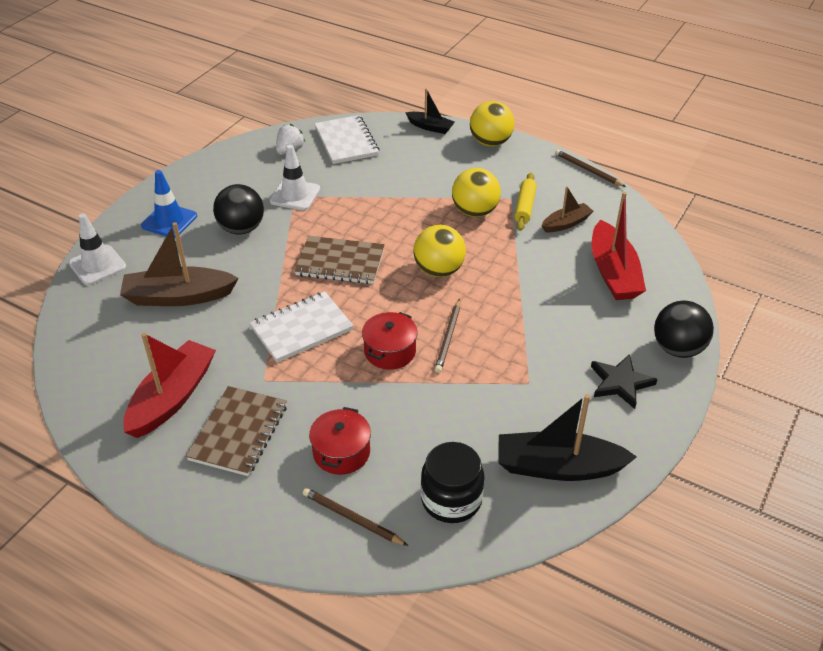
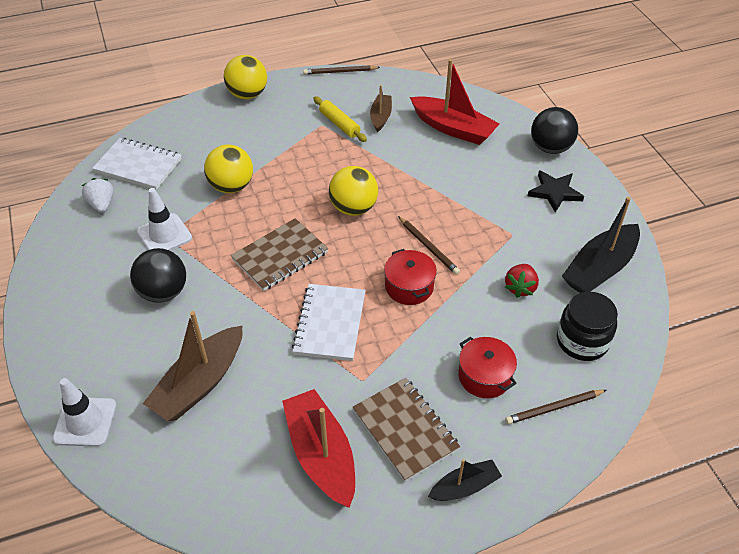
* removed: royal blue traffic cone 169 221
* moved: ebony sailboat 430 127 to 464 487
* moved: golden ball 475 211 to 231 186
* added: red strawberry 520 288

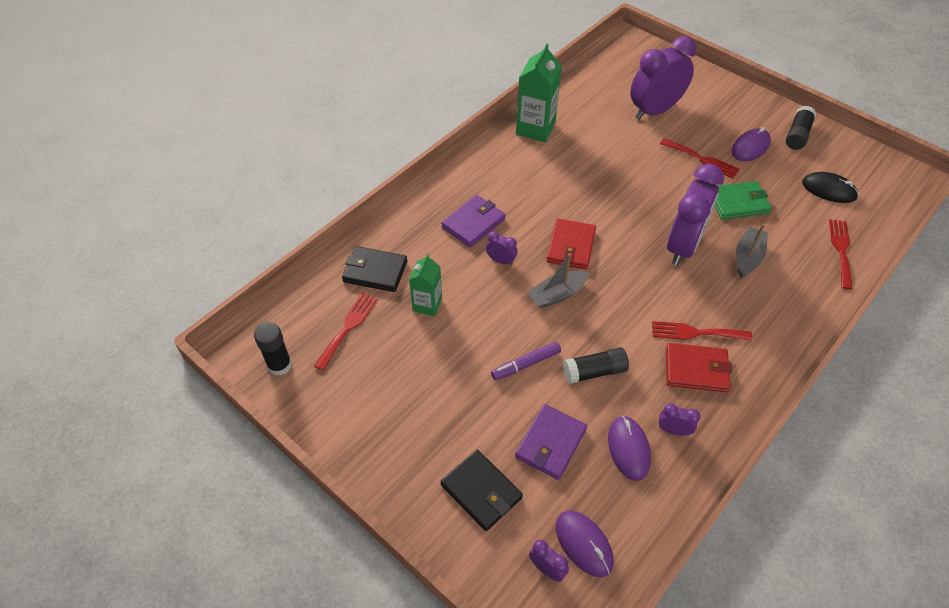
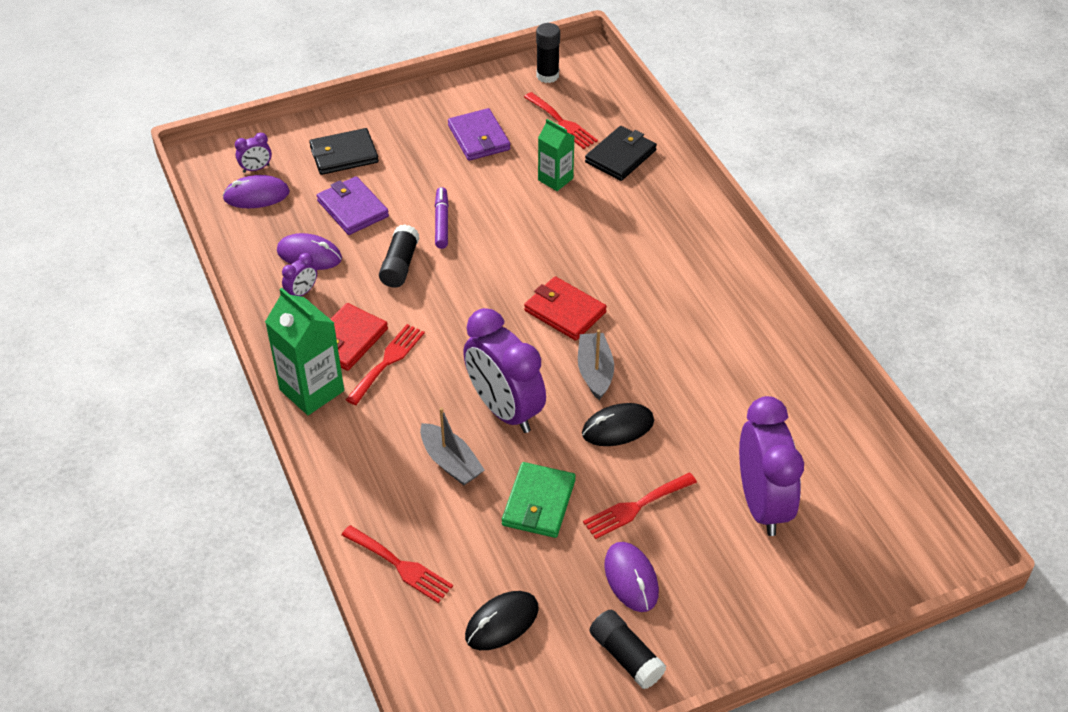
* moved: royal purple billfold 473 223 to 479 138
* removed: royal purple alarm clock 501 260
* moved: leaf-green carton 535 128 to 312 390
* moved: gray sailboat 557 294 to 595 372
* added: ebony PC mouse 618 427

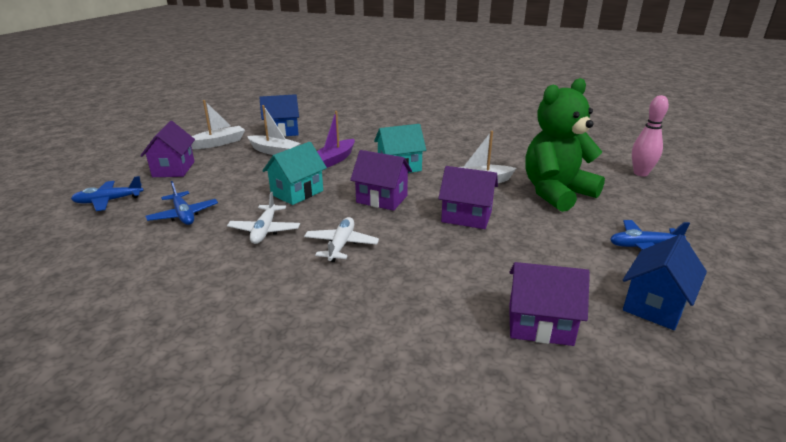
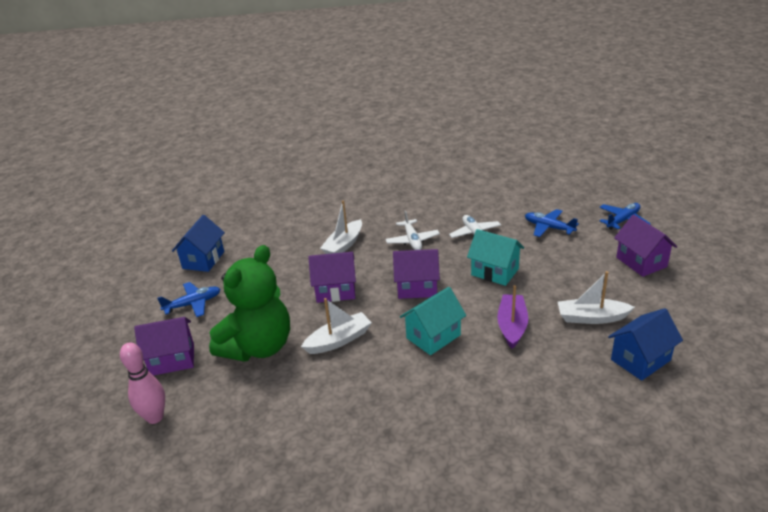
* moved: snow-white sailboat 218 143 to 344 245
* turned: teal toy house 297 193 = 494 272 75 degrees counterclockwise
* moved: royal purple toy house 540 325 to 172 360

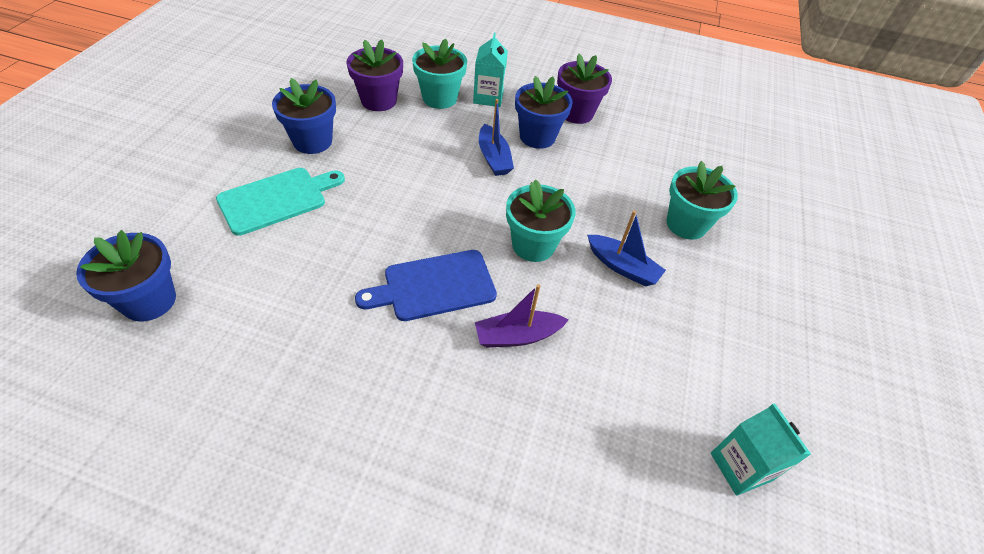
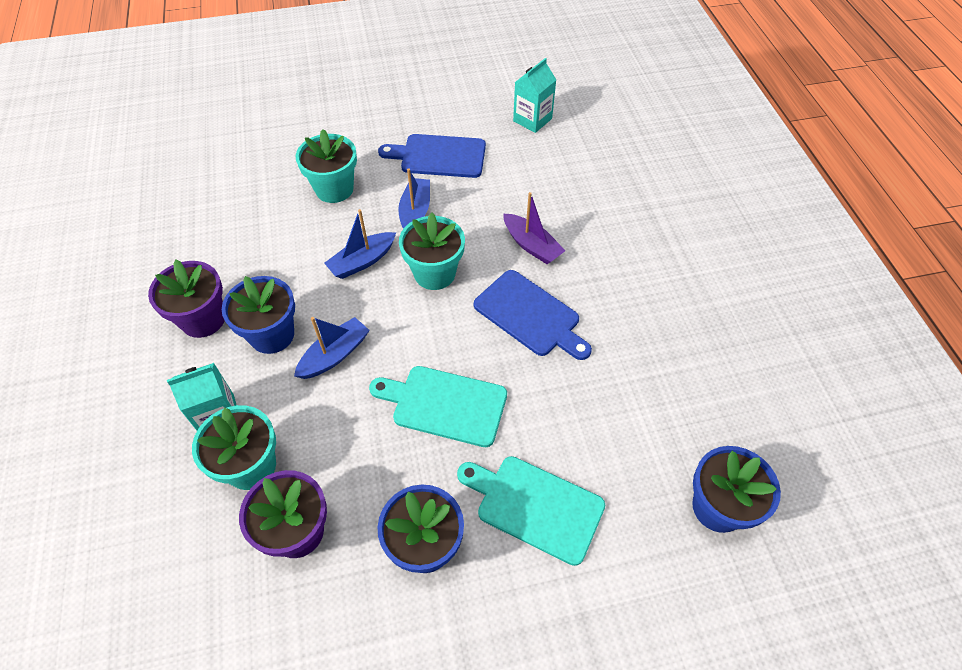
* added: royal blue sailboat 362 261
* added: teal chopping board 445 404
* added: royal blue chopping board 439 156

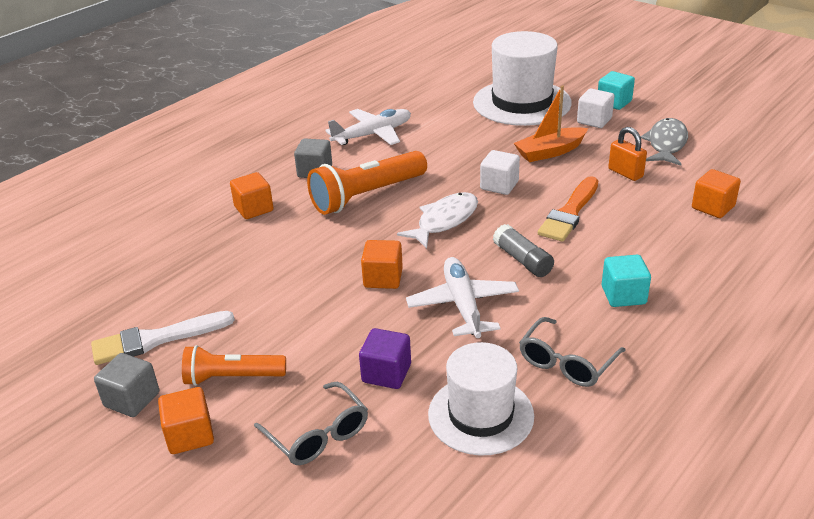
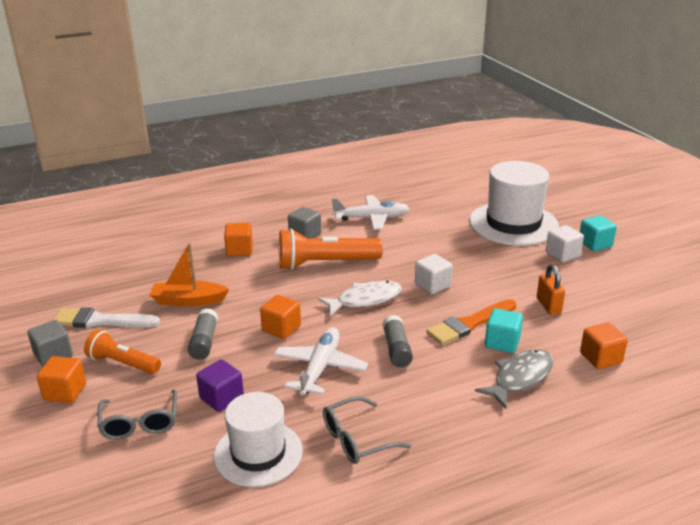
* moved: bright orange sailboat 550 152 to 188 300
* moved: teal solid cube 623 295 to 502 343
* moved: gray fish 666 144 to 520 378
* added: gray glue stick 204 342

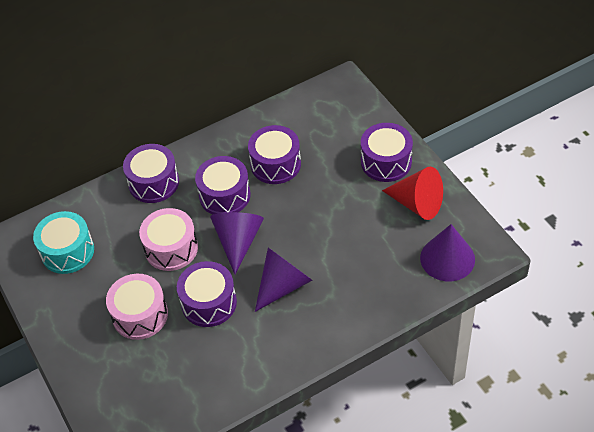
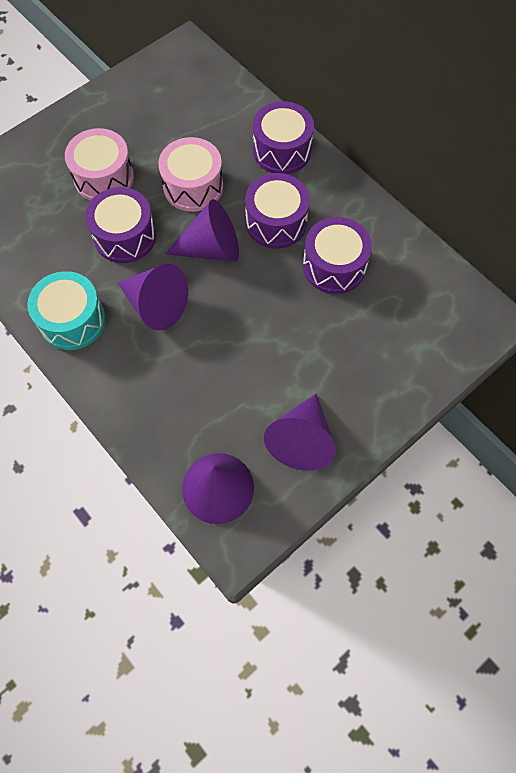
* moved: teal drum 67 251 to 72 320
* removed: royal purple drum 386 162
* recoloured: red cone 417 203 to royal purple cone 302 440

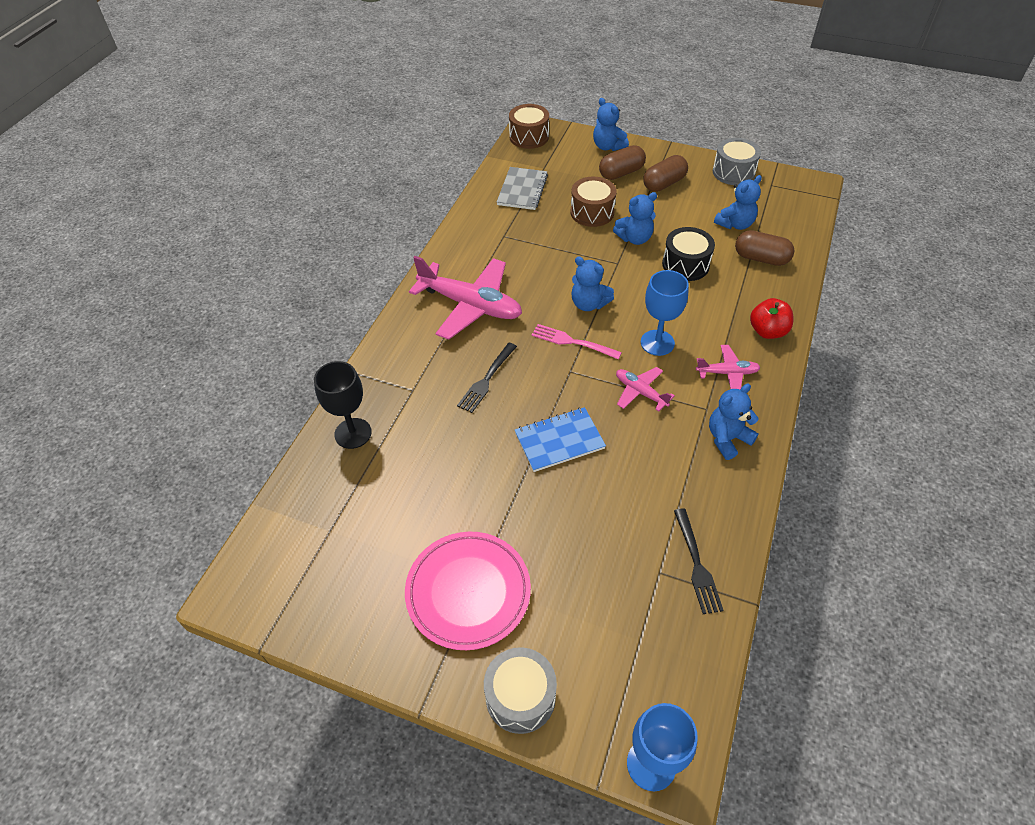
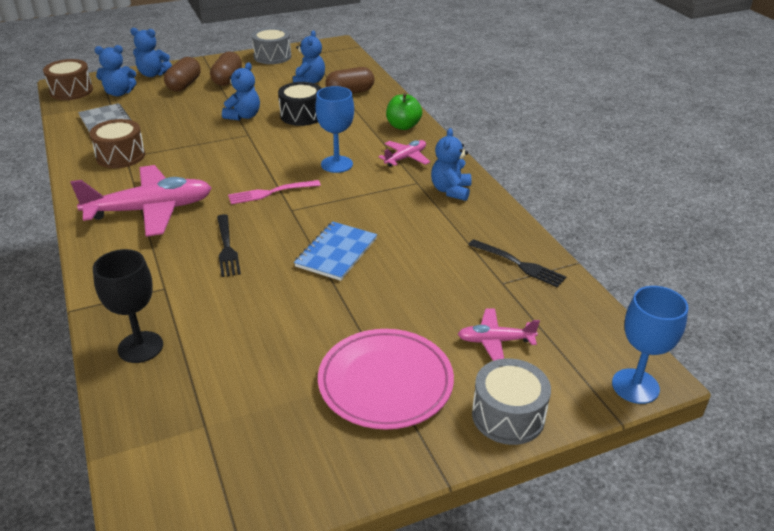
* moved: russet drum 592 212 to 120 156
* moved: royal blue stuffed bear 588 304 to 119 93
* moved: pink aeroplane 640 392 to 495 341
* recoloured: red toy apple 767 331 to leaf-green toy apple 403 126

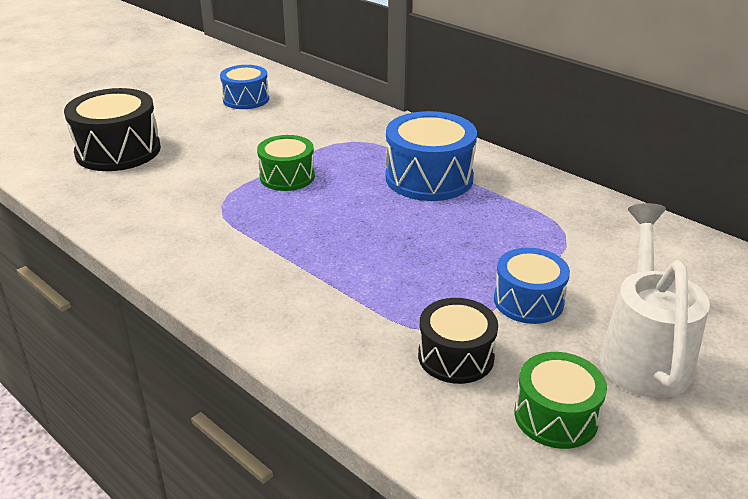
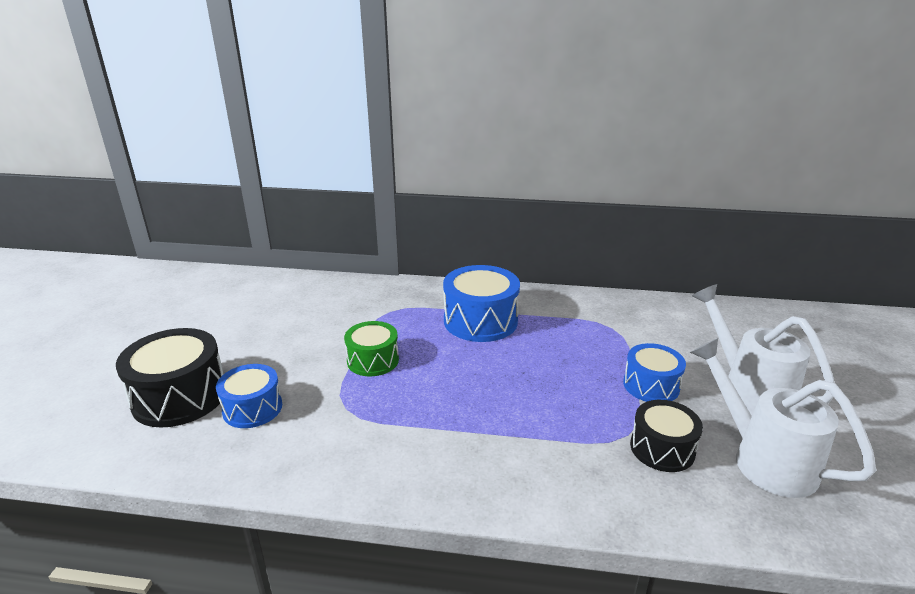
* moved: royal blue drum 246 99 to 252 408
* replaced: leaf-green drum 556 416 to snow-white watering pot 763 459

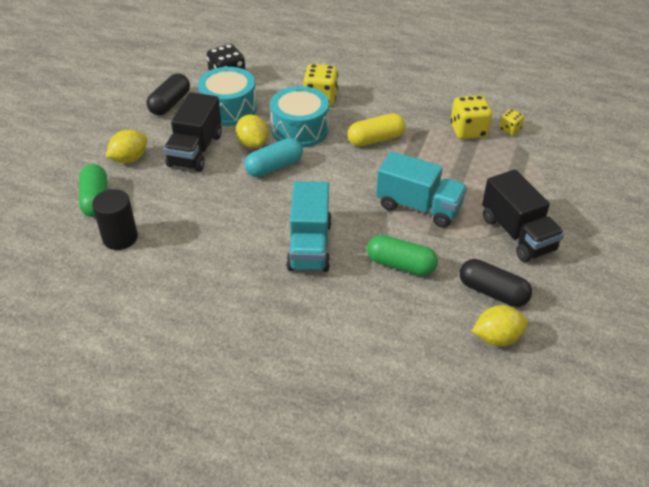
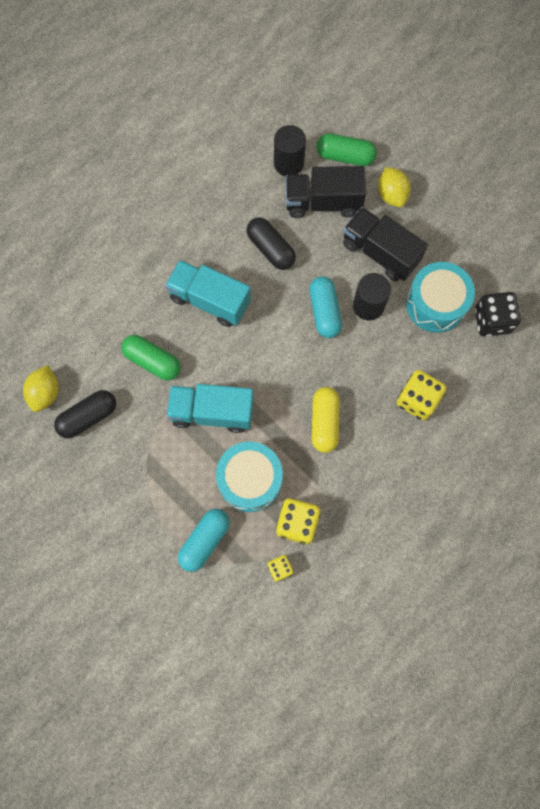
* moved: ebony pill 170 103 to 271 249
* replaced: golden lemon 253 143 to ebony solid cylinder 368 306
* moved: teal drum 300 129 to 250 480
* turned: leaf-green pill 401 265 = 152 361 75 degrees clockwise
* turned: teal lorry 418 207 = 212 412 45 degrees clockwise
* moved: ebony lorry 517 234 to 323 202
* added: teal pill 204 541

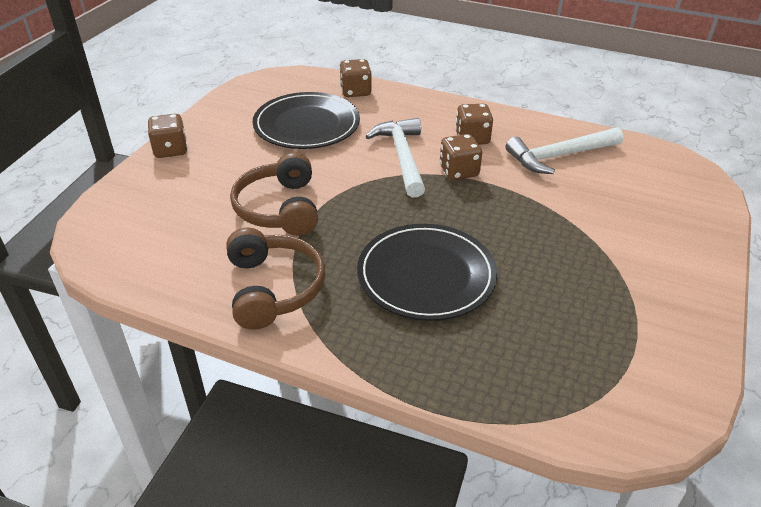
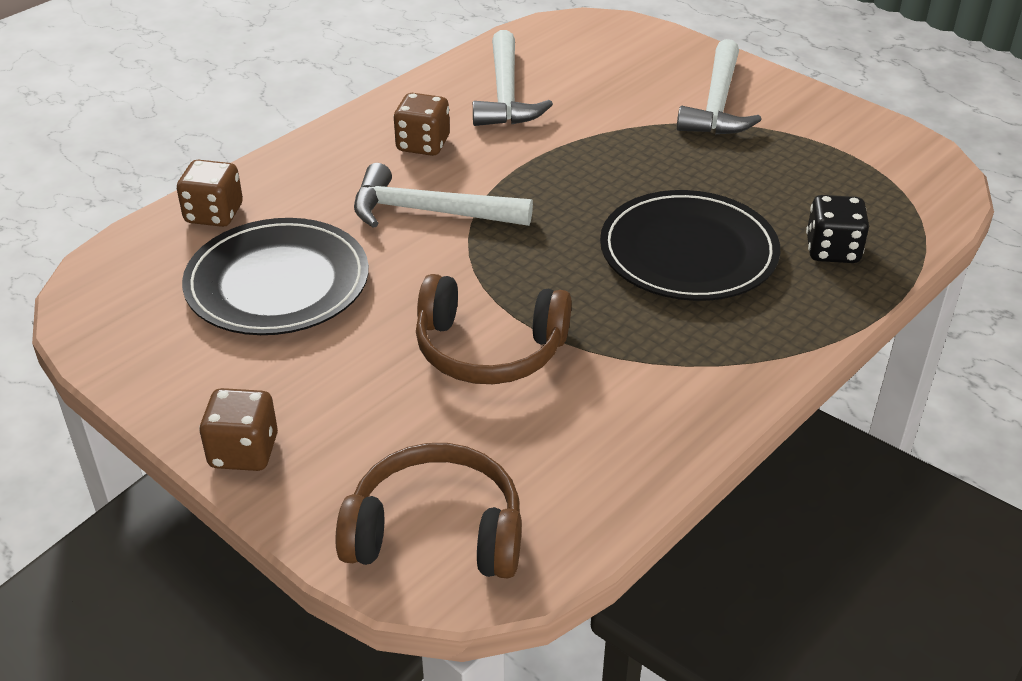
* moved: russet over-ear headphones 273 288 to 436 532
* removed: russet dice 459 171
* added: snow-white hammer 717 104
* added: ebony dice 832 250

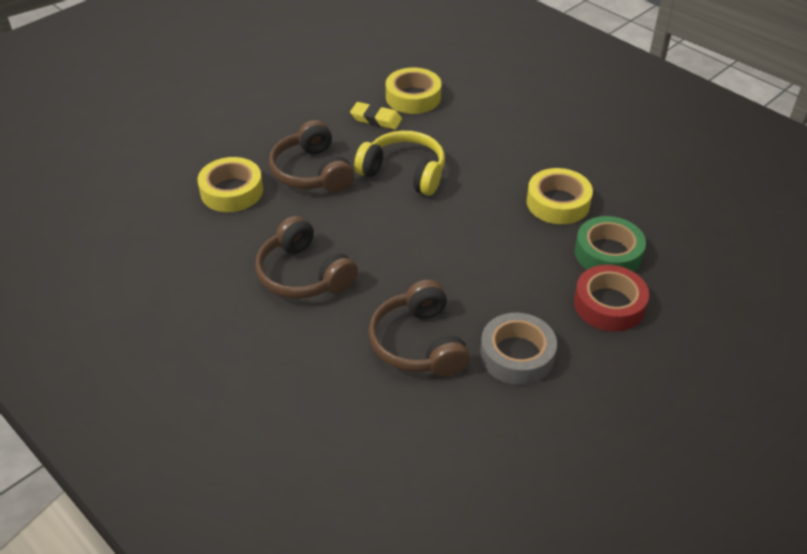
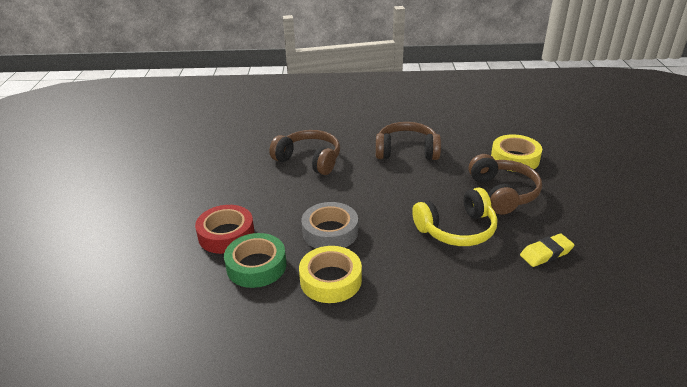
* turned: russet over-ear headphones 311 172 = 503 193 60 degrees clockwise
* removed: golden roll of tape 413 97
* moved: gray roll of tape 517 355 to 330 232

